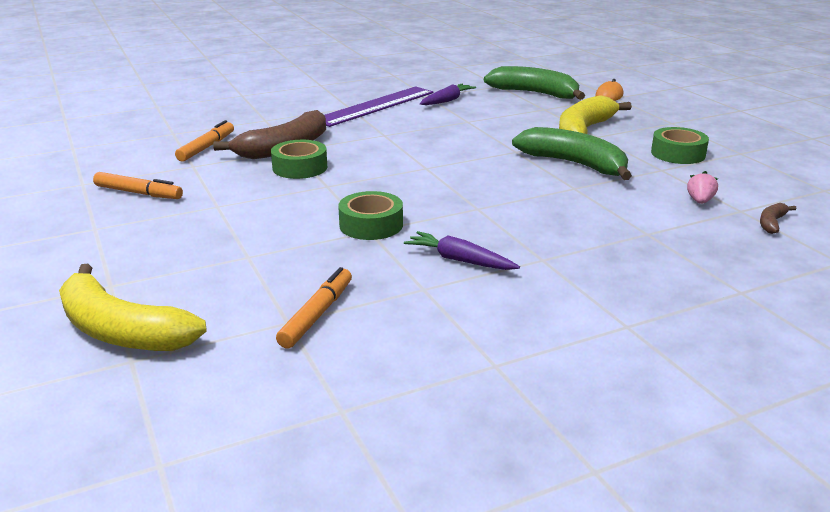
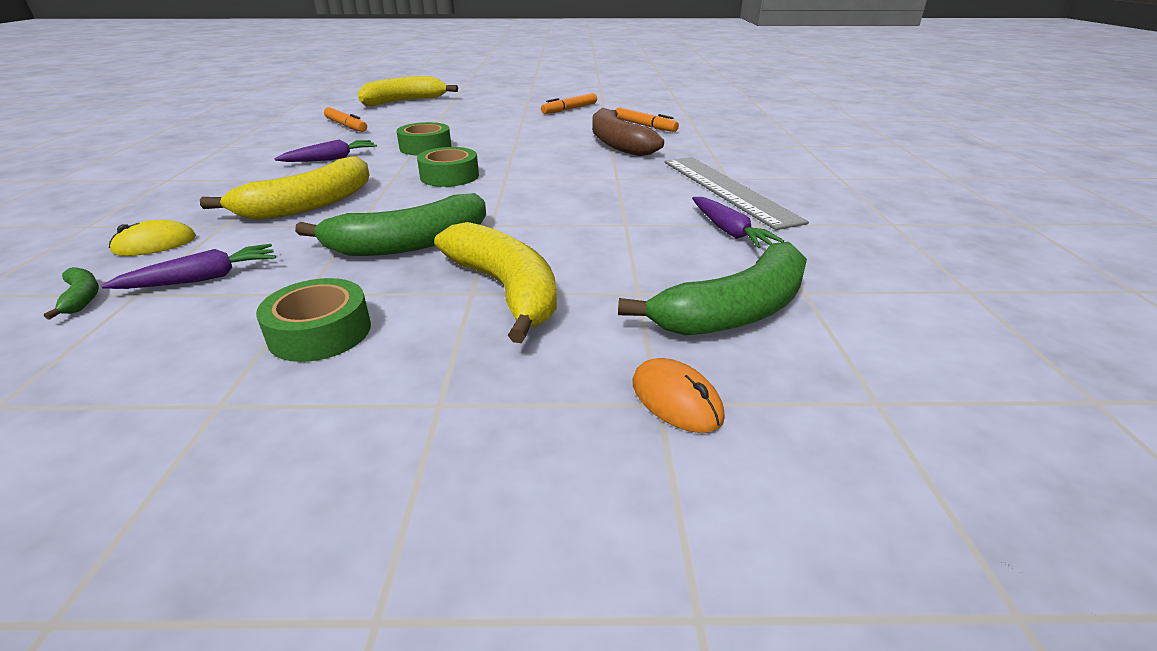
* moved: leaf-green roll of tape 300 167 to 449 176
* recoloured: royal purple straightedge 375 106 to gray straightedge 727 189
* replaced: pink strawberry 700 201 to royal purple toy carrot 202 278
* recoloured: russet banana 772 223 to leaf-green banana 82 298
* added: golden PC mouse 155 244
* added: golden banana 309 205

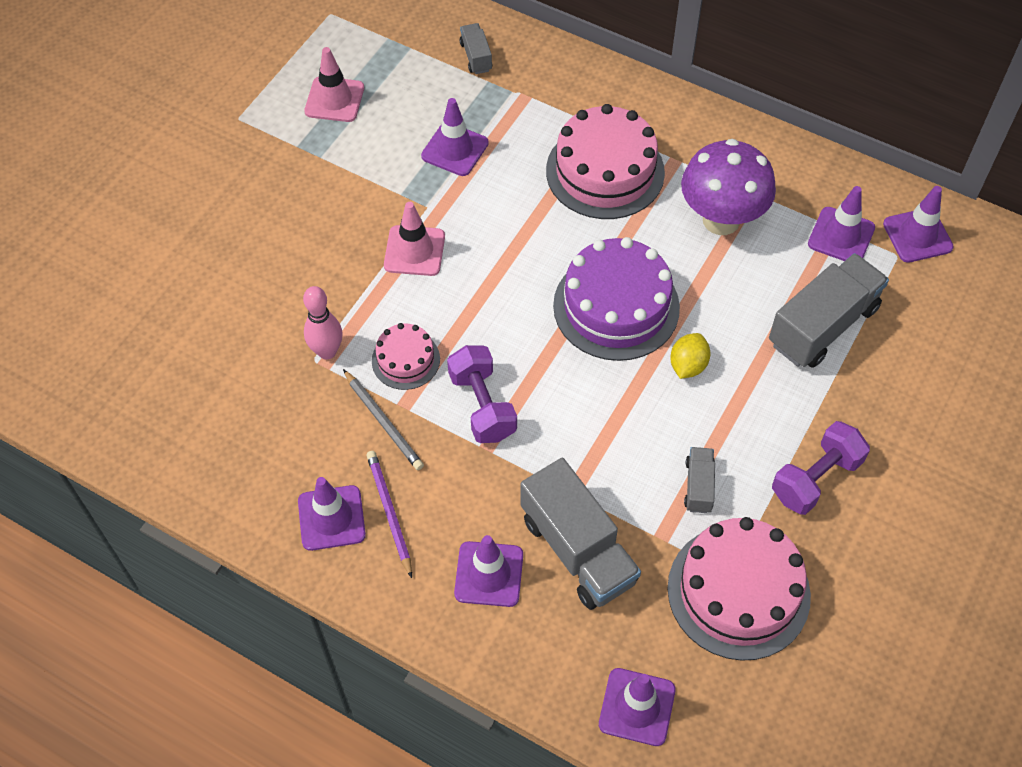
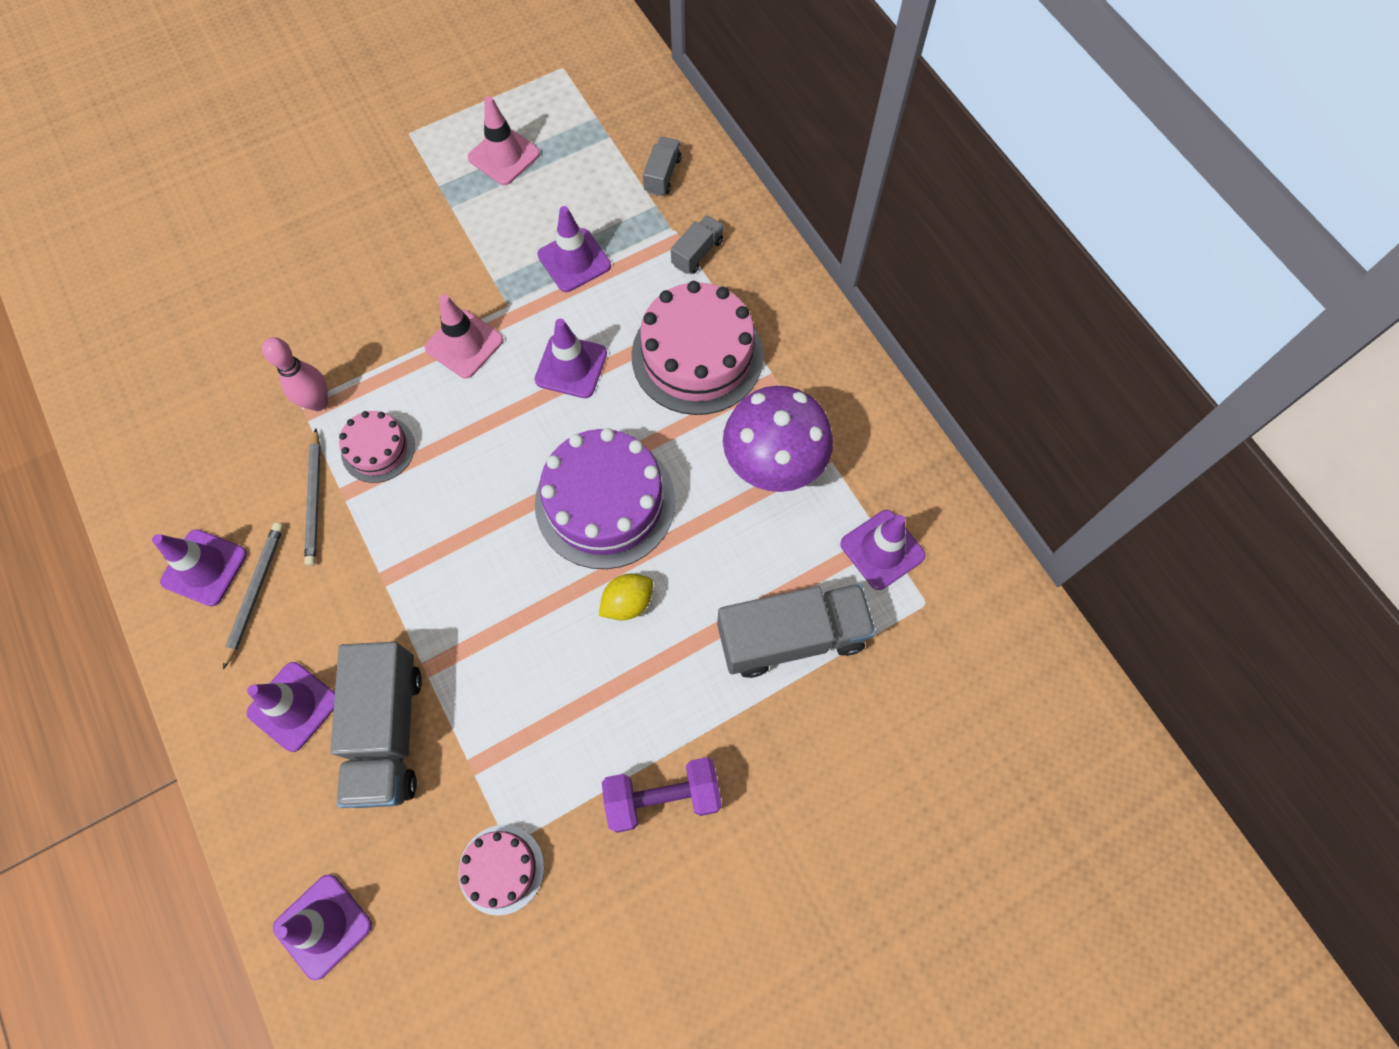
* recoloured: royal purple wooden pencil 389 513 to gray wooden pencil 255 592
* removed: royal purple free weight 482 406
* resized: pink gateau 738 591 = 501 869 x0.53
* moved: gray lorry 698 486 to 697 253
* moved: royal purple traffic cone 917 235 to 571 366

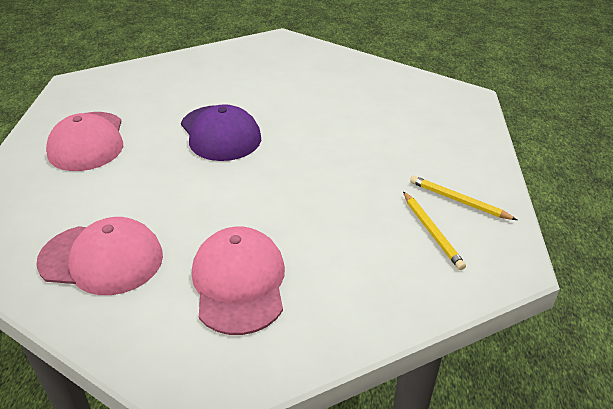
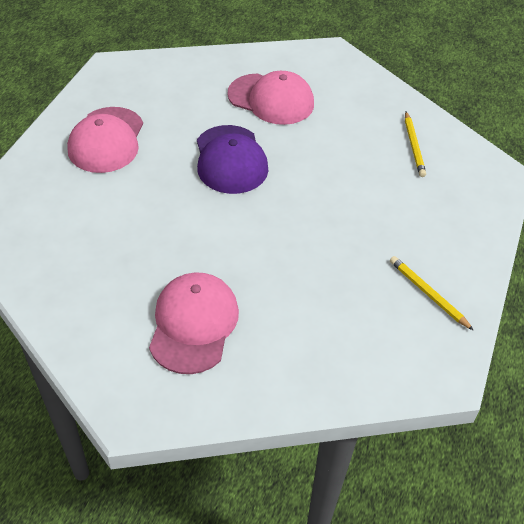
* moved: pink cap 101 259 to 271 99
* moved: golden wooden pencil 432 232 to 414 146

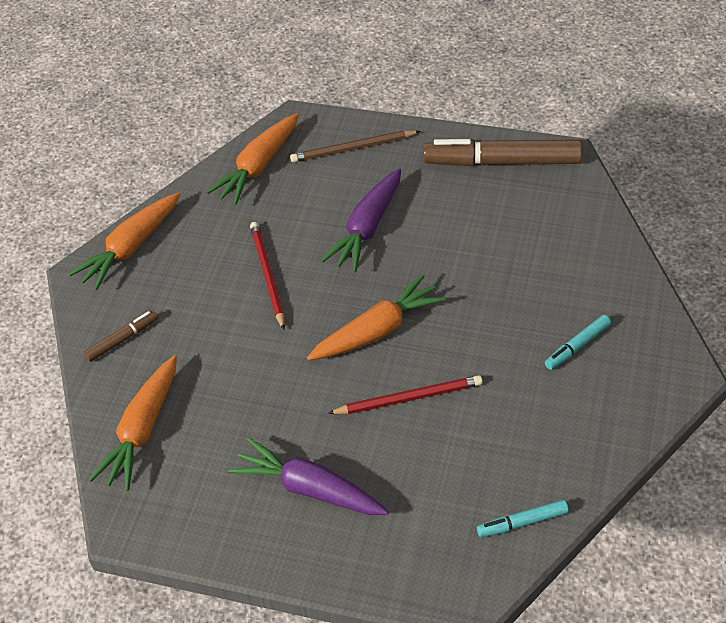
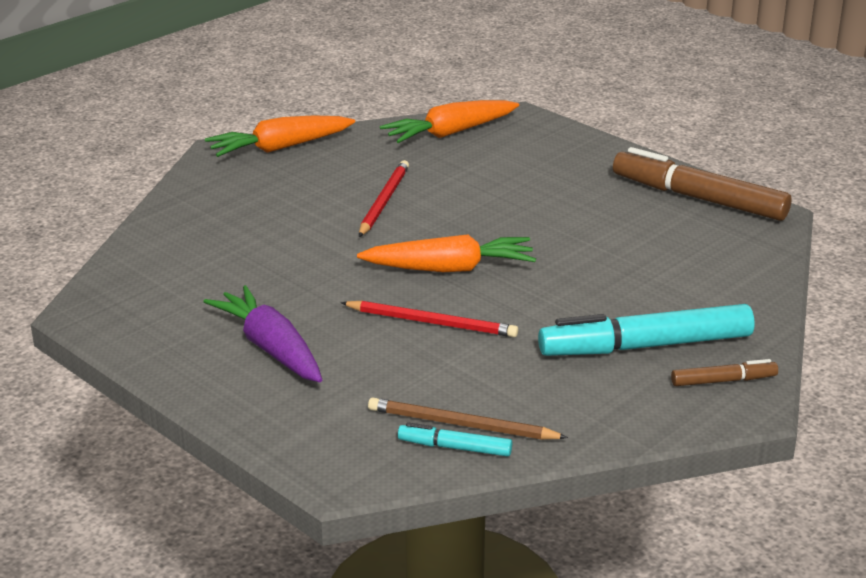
* moved: russet marker 122 340 to 722 381
* removed: bright orange toy carrot 142 431
* moved: russet wooden pencil 353 148 to 461 425
* removed: royal purple toy carrot 367 229
* resized: teal marker 578 346 = 647 346 x2.09

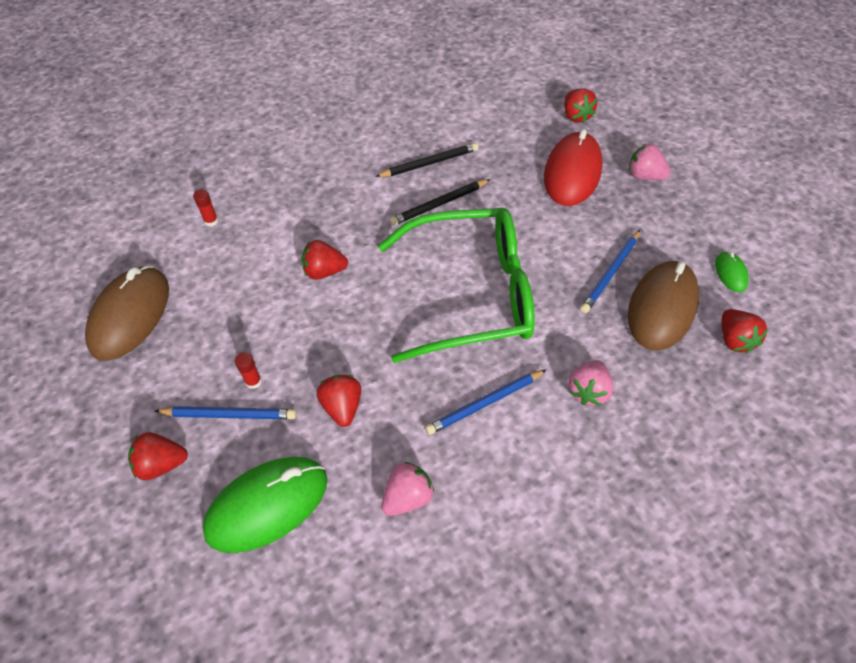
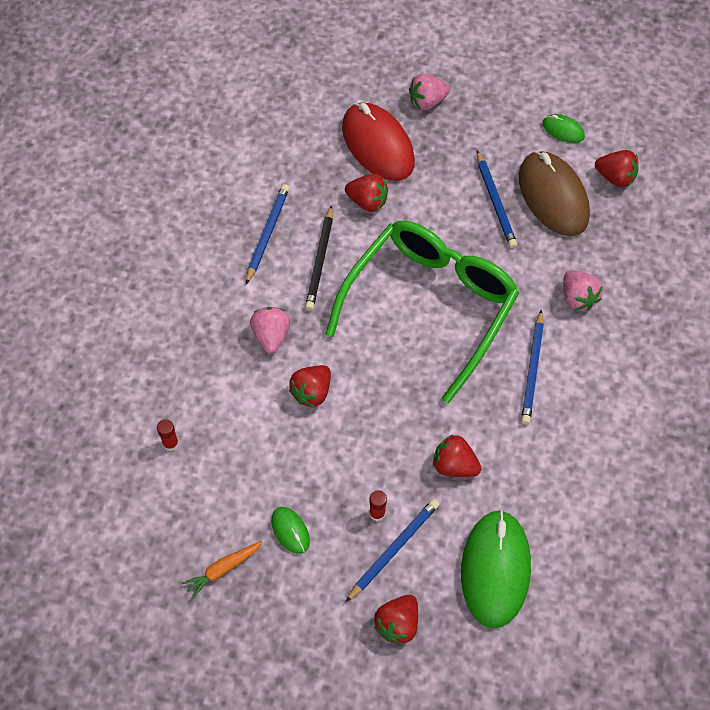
* replaced: russet PC mouse 130 315 to bright orange toy carrot 223 569
* recoloured: ebony wooden pencil 429 163 to royal blue wooden pencil 267 234
* moved: pink strawberry 407 496 to 271 336
* moved: red strawberry 576 116 to 367 201
* added: leaf-green PC mouse 290 530

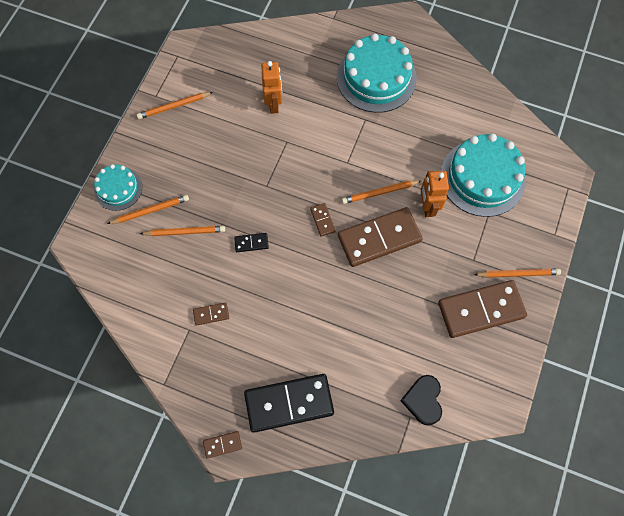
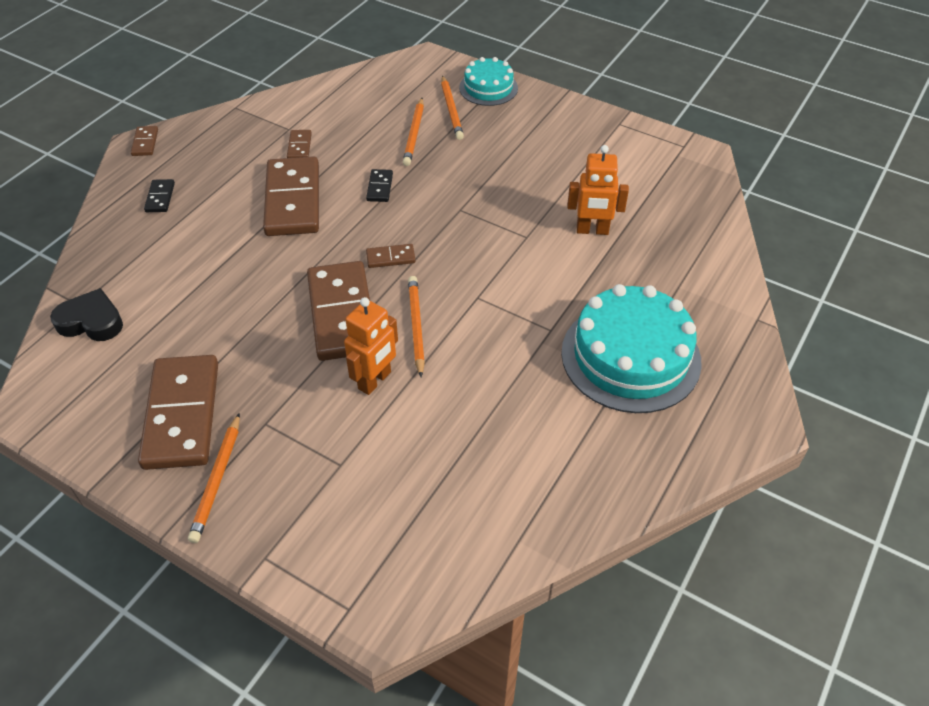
* removed: bright orange wooden pencil 174 106
* resized: ebony domino piece 289 403 = 160 197 x0.43
* turned: bright orange toy robot 427 207 = 375 381 120 degrees clockwise
* removed: teal gateau 482 177
* added: russet domino piece 293 200

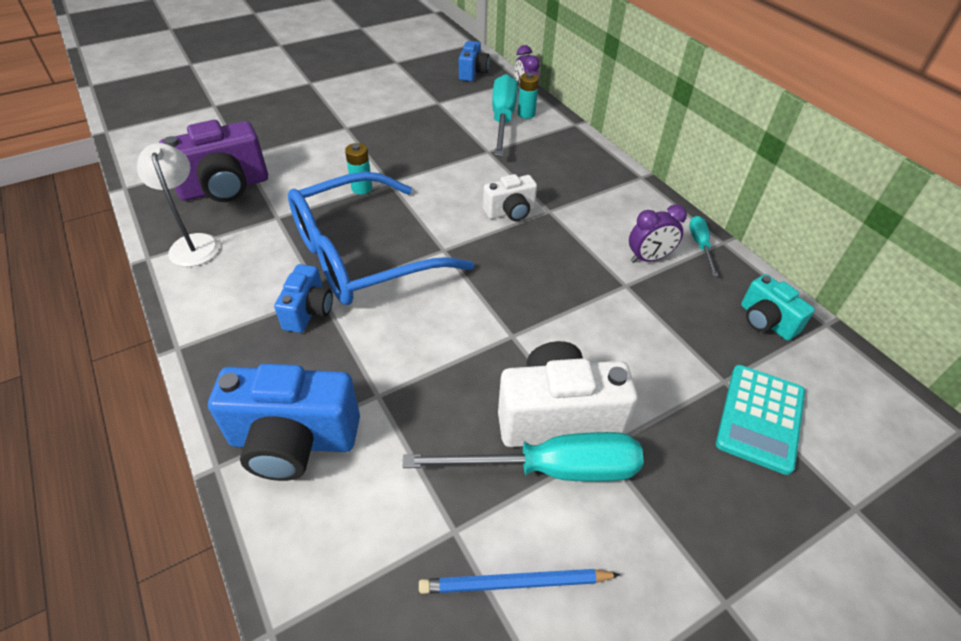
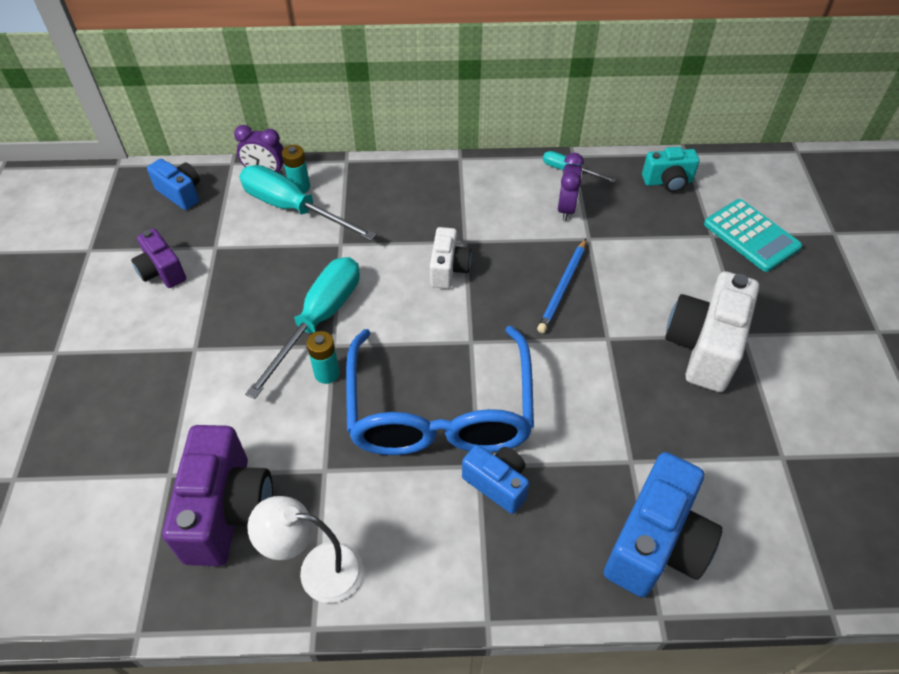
* moved: teal screwdriver 550 469 to 319 320
* moved: royal blue wooden pencil 515 583 to 563 287
* added: royal purple camera 162 271

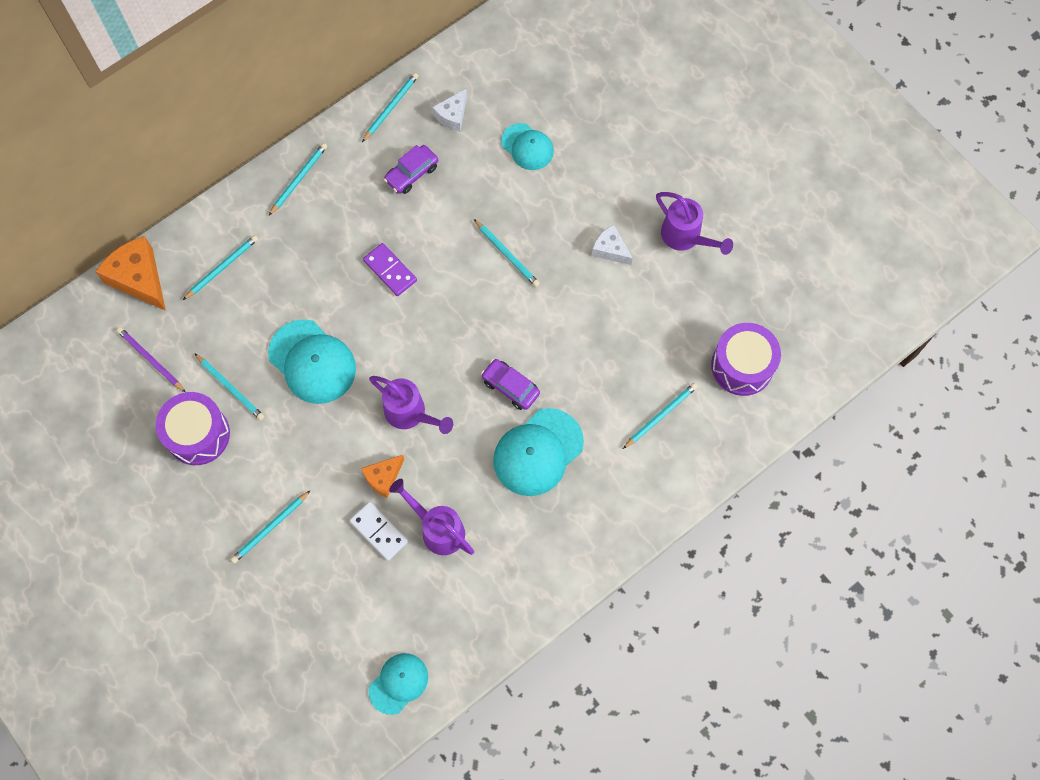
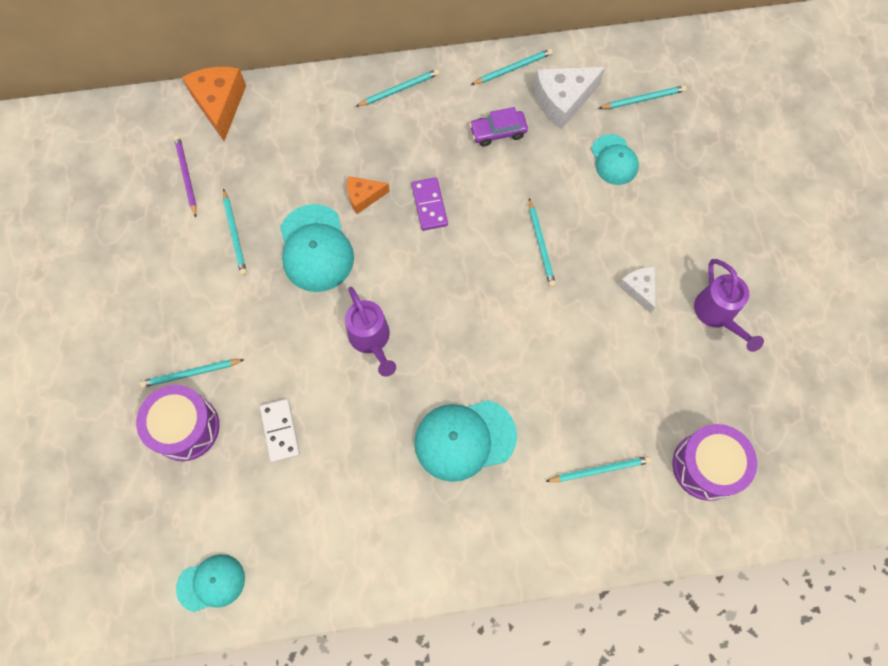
* moved: royal purple drum 198 434 to 186 427
* moved: teal wooden pencil 222 267 to 643 99
* moved: bright orange cheese 383 477 to 363 197
* removed: royal purple watering pot 438 529
* resized: snow-white cheese 452 115 = 562 101 x1.71
* removed: royal purple automobile 510 387

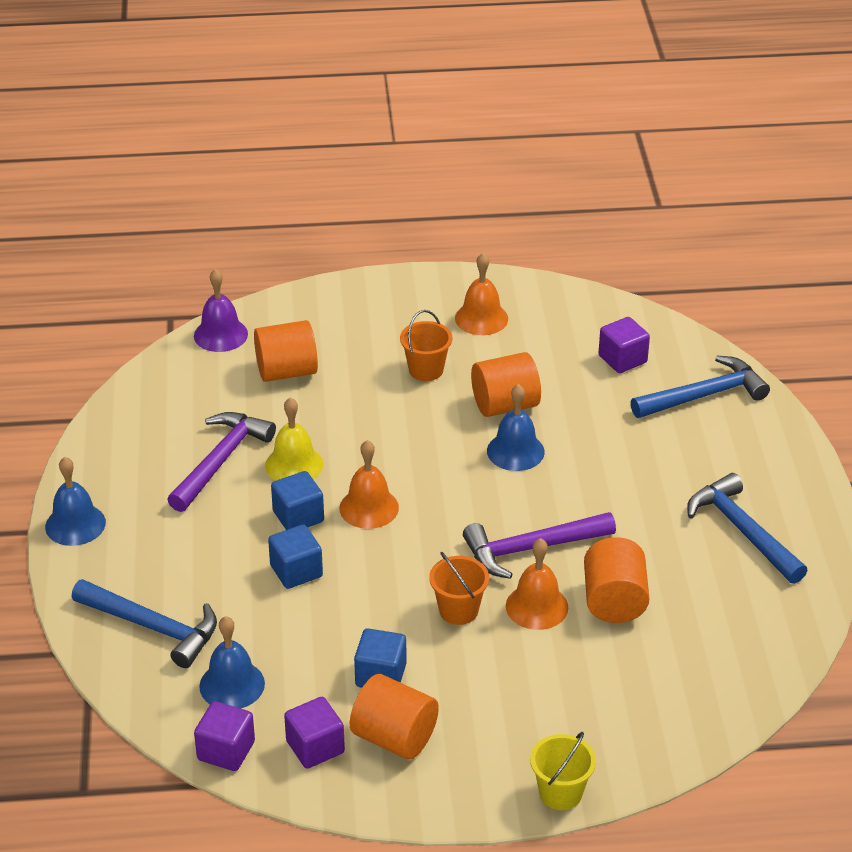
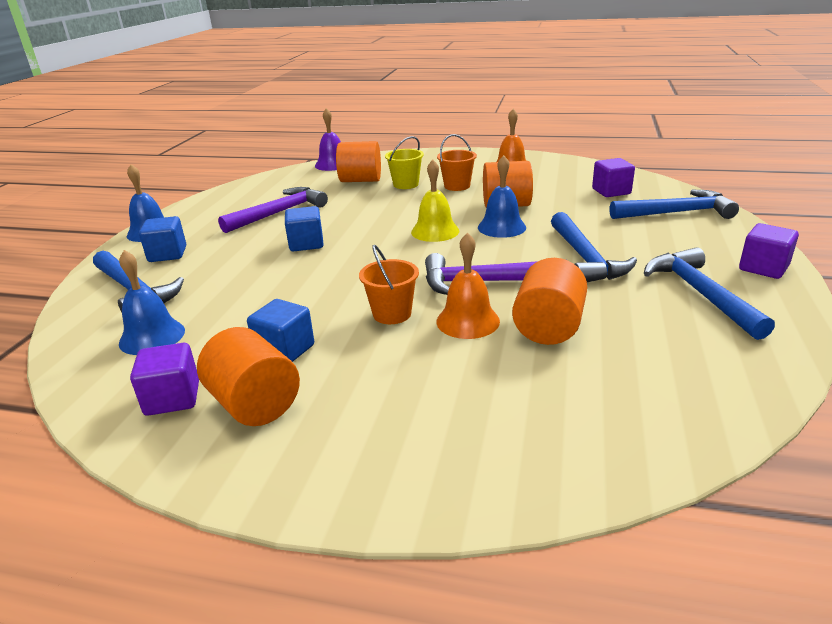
* moved: royal purple solid cube 226 751 to 763 268
* moved: golden school bell 294 465 to 435 231
* moved: royal blue solid cube 296 571 to 167 254
* removed: bright orange school bell 369 508
* moved: golden bucket 560 793 to 406 184
* added: royal blue hammer 585 258

